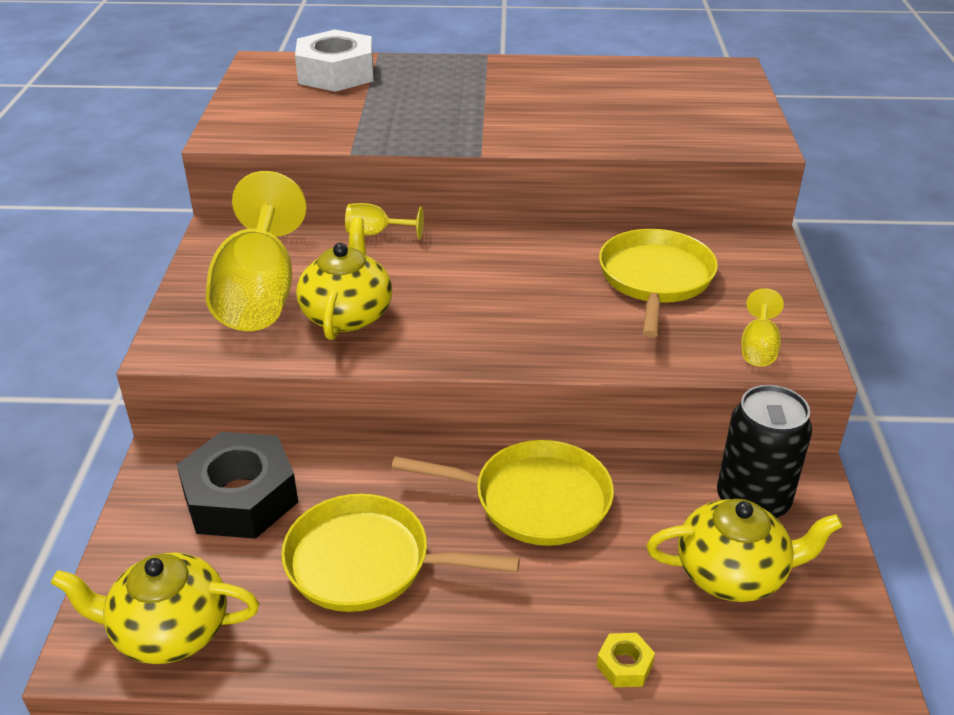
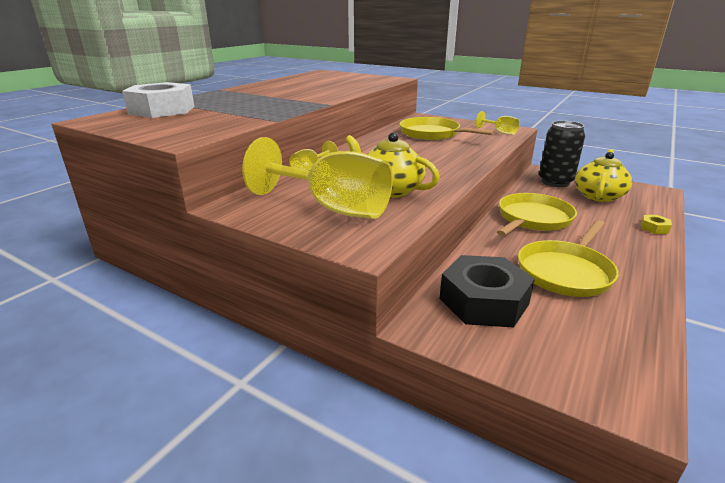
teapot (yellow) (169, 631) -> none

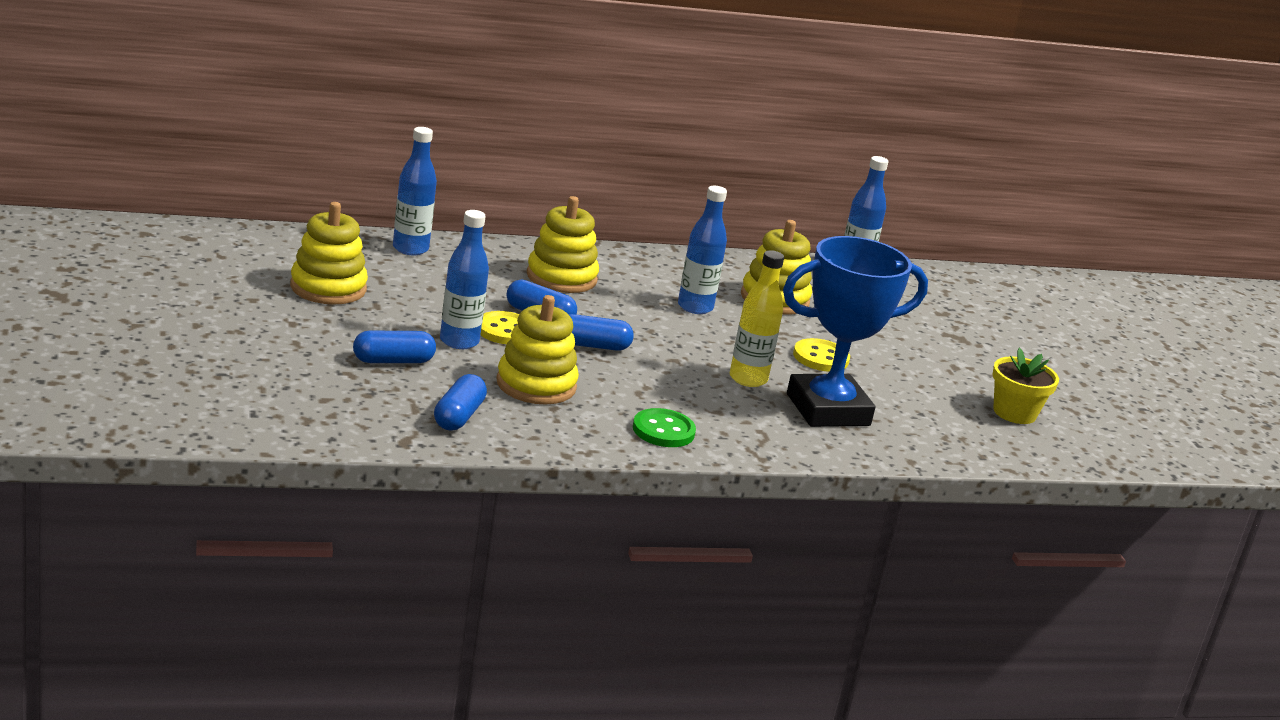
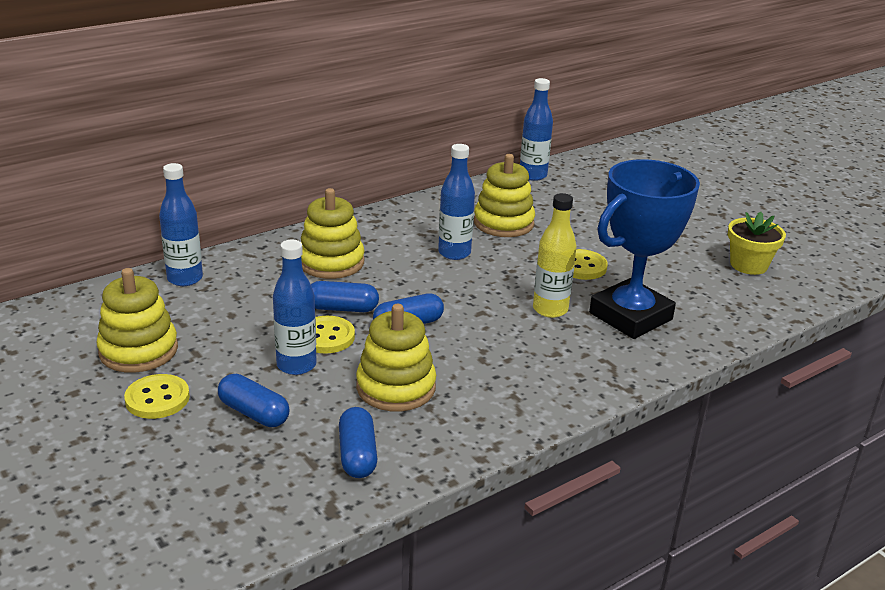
capsule (blue) (393, 361) -> capsule (blue) (254, 413), 75 degrees clockwise
button (green) (663, 431) -> none
none -> button (yellow) (157, 399)

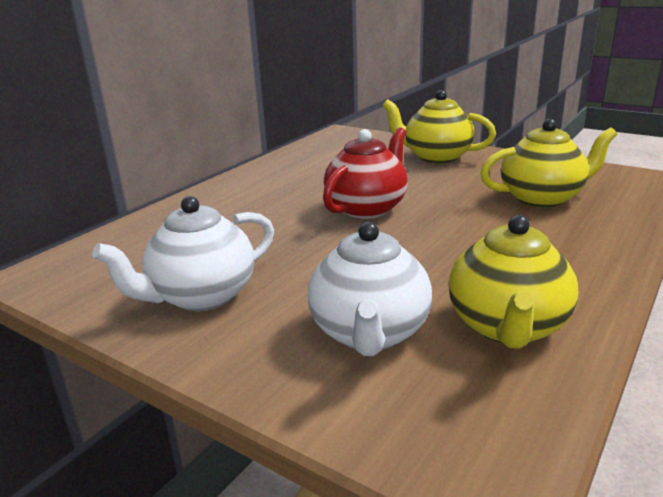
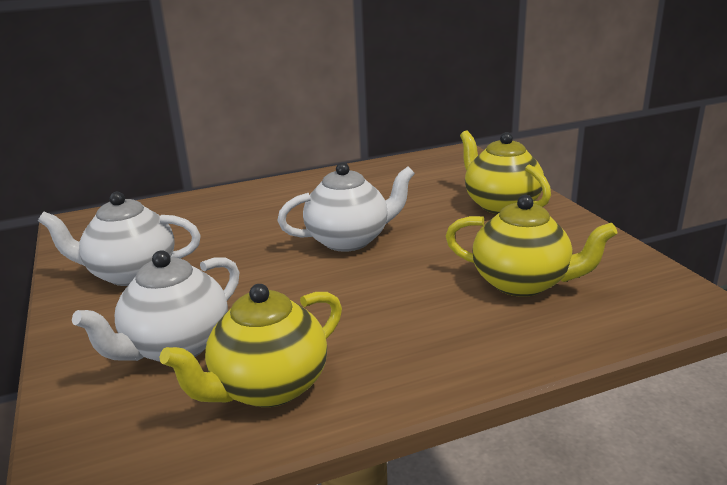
teapot (red) (367, 208) -> teapot (white) (349, 240)

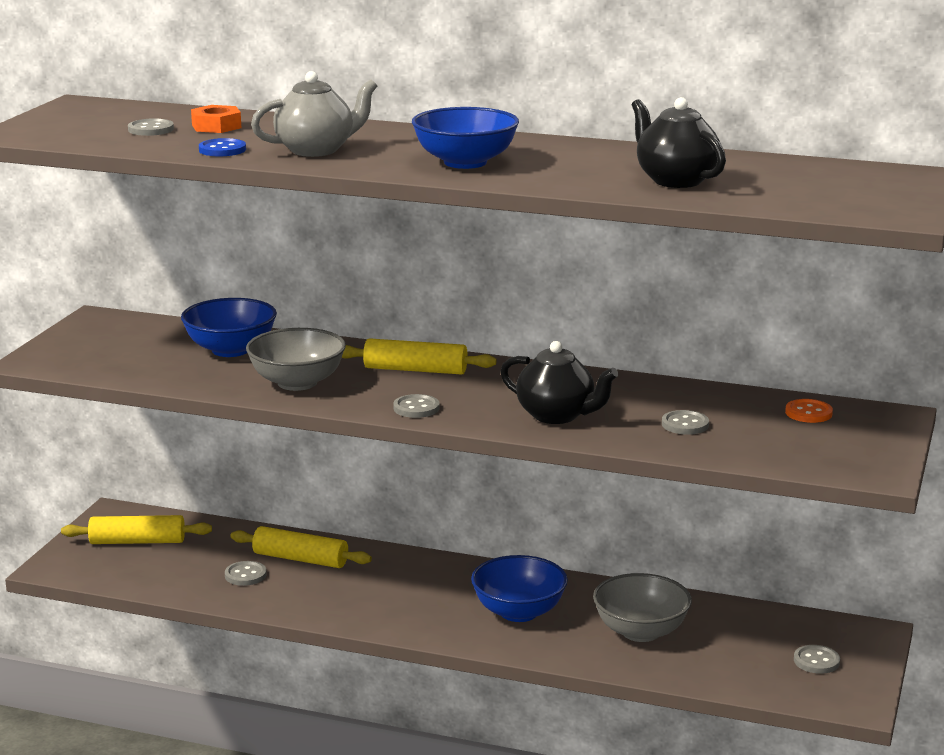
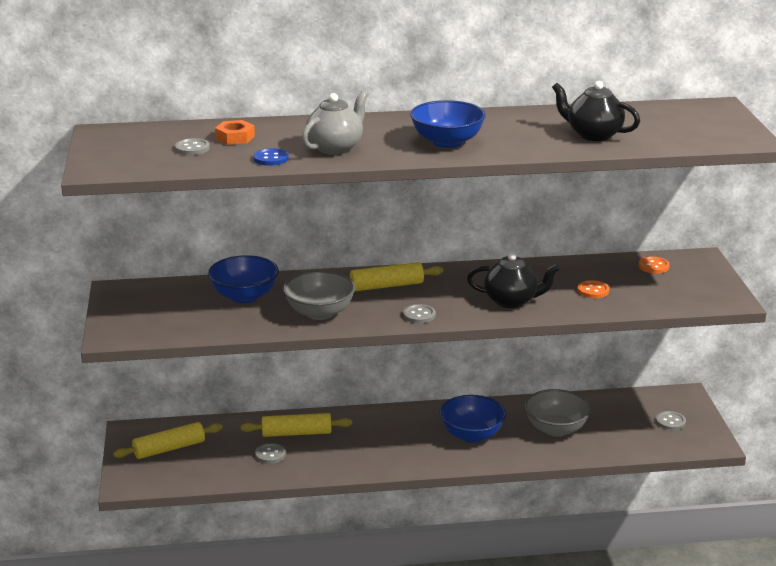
button (grey) (685, 424) -> button (orange) (593, 290)

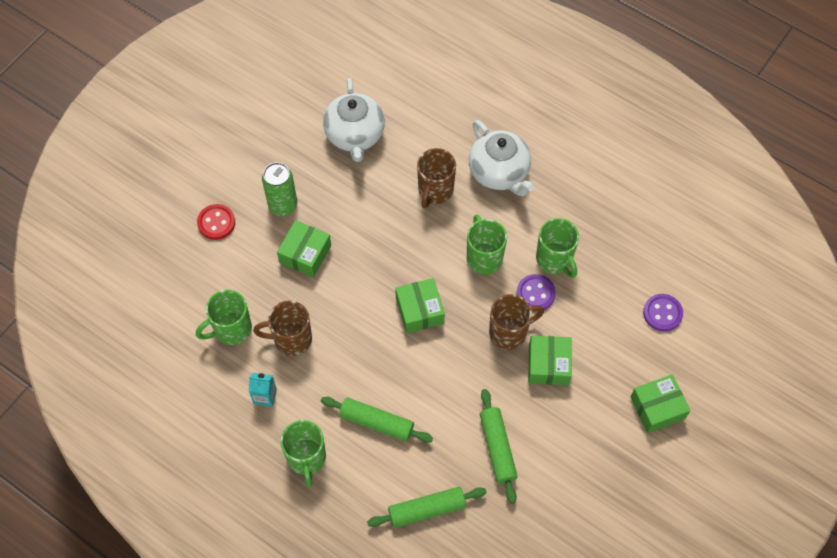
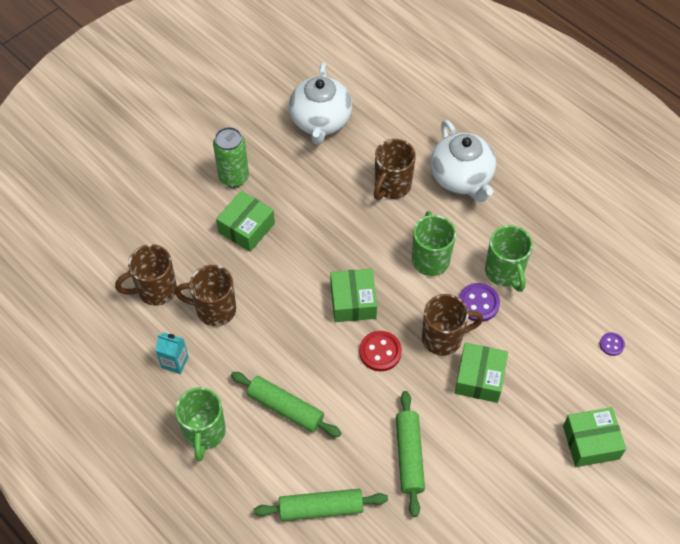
mug (green) (231, 329) -> mug (brown) (155, 290)
button (red) (216, 223) -> button (red) (380, 352), shifted
button (purple) (662, 313) -> button (purple) (611, 344), x0.58

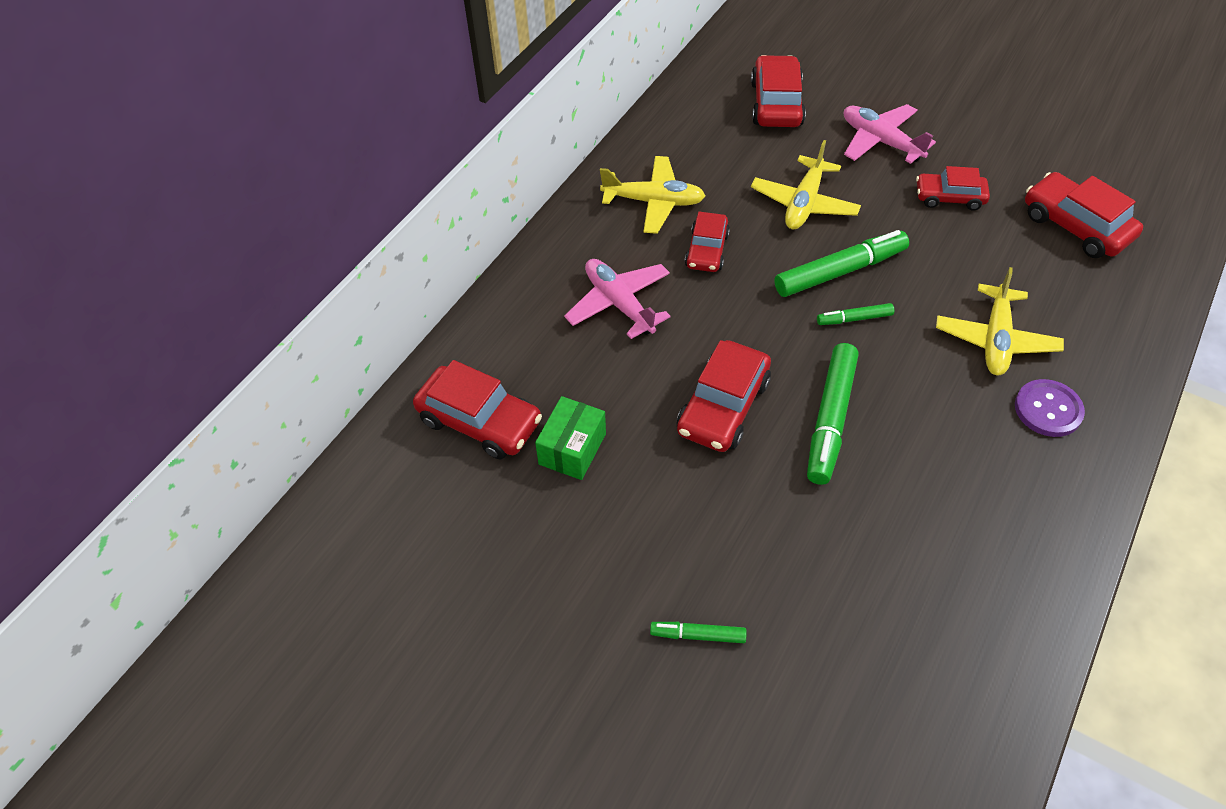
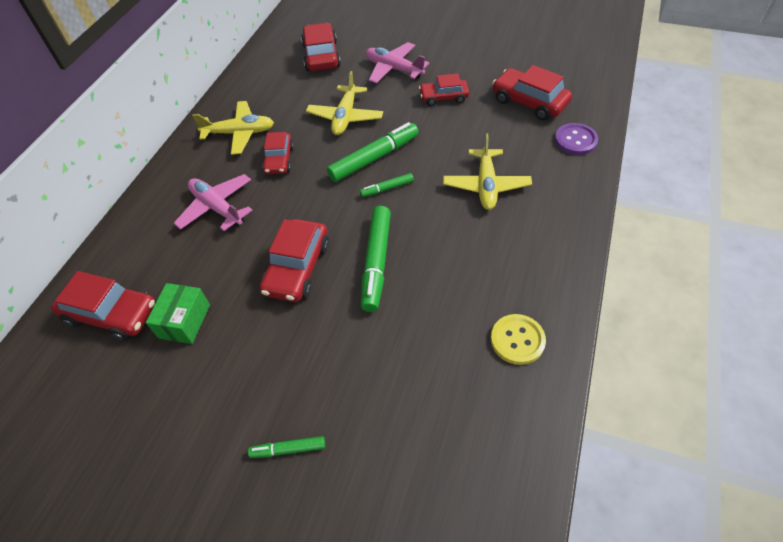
button (purple) (1048, 409) -> button (purple) (575, 140), shifted
none -> button (yellow) (517, 340)

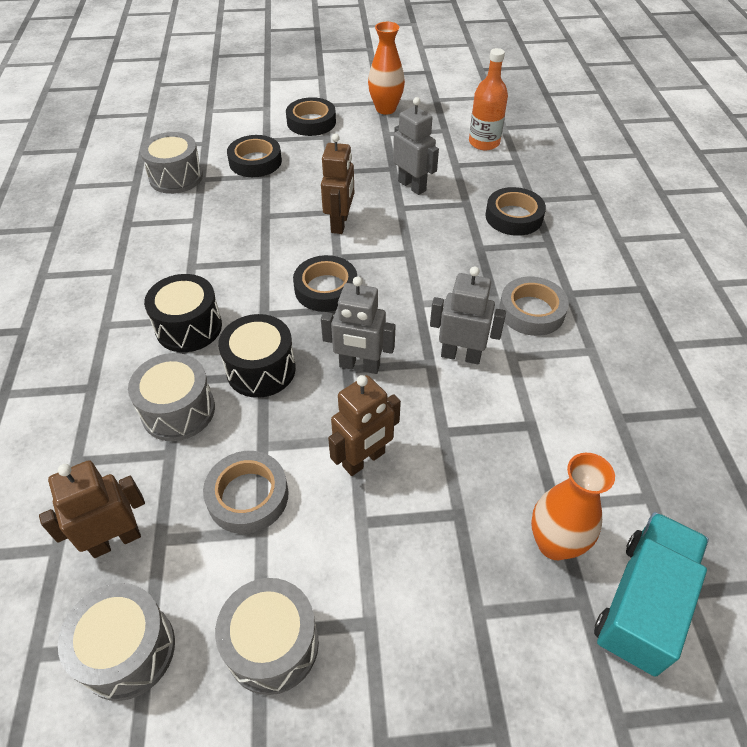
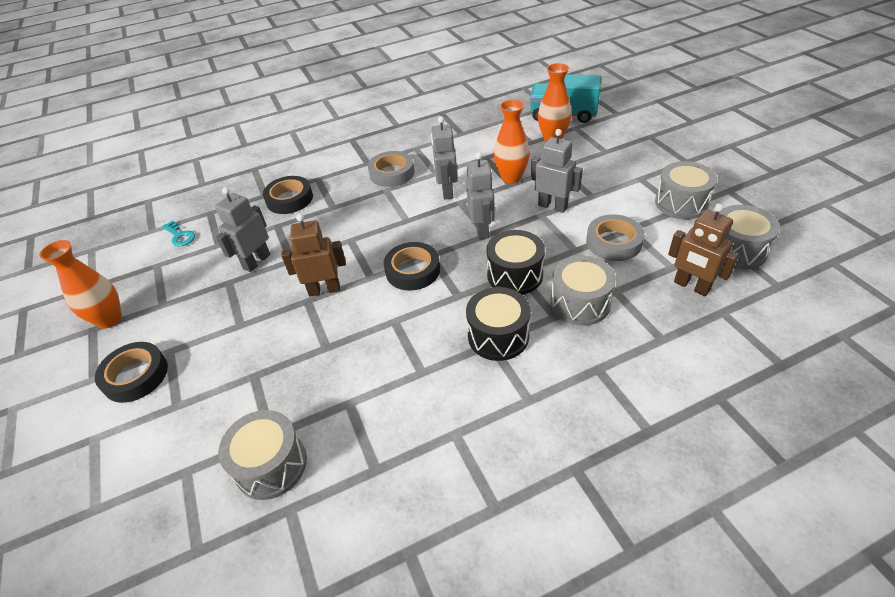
tape (black) (255, 161) -> none
robot (brown) (364, 460) -> robot (grey) (552, 206)
bottle (orange) (484, 142) -> key (turquoise) (180, 236)
none -> vase (orange) (511, 178)

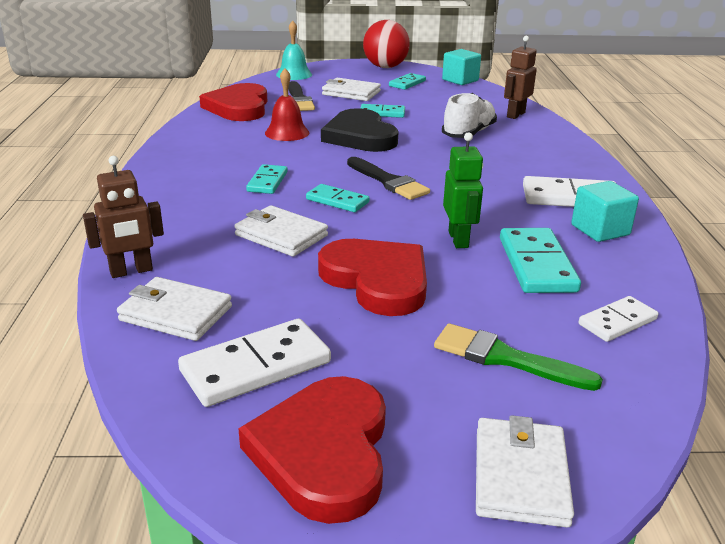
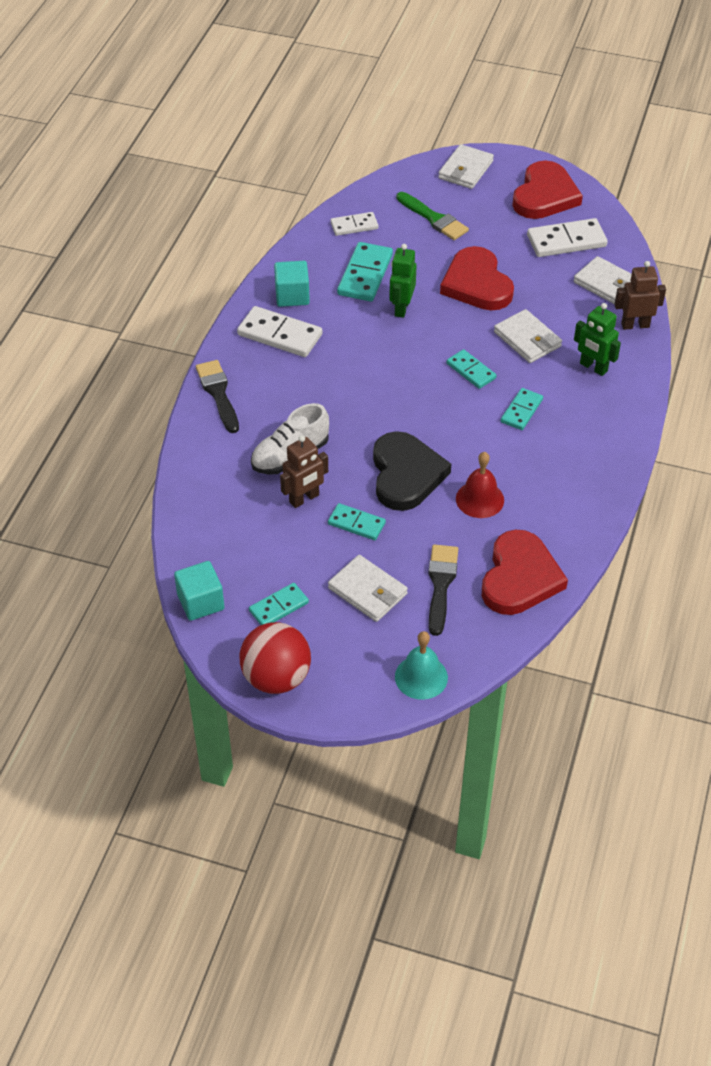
brush (black) (388, 181) -> brush (black) (218, 393), shifted
robot (brown) (515, 115) -> robot (brown) (304, 499), shifted
none -> robot (green) (593, 367)

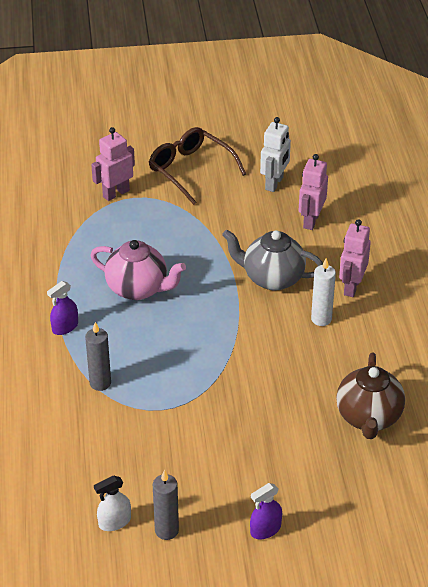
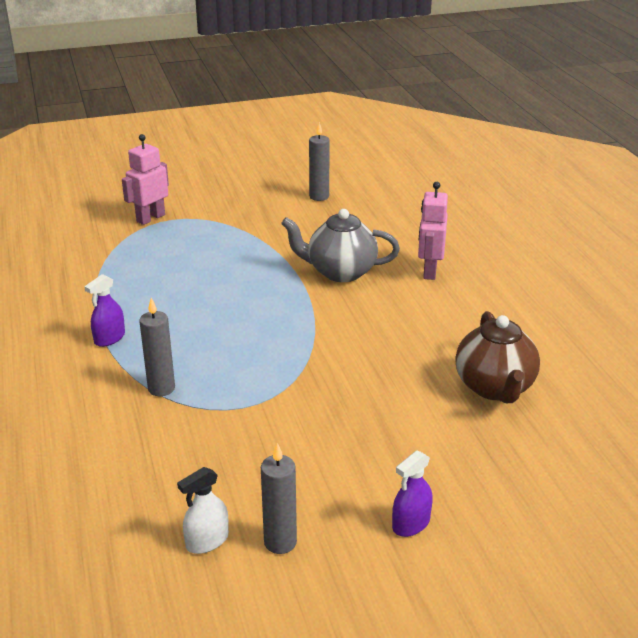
teapot (pink) (138, 288) -> none
glasses (brown) (190, 170) -> none
robot (white) (274, 183) -> candle (grey) (319, 197)
robot (pink) (311, 221) -> none
candle (white) (321, 319) -> none

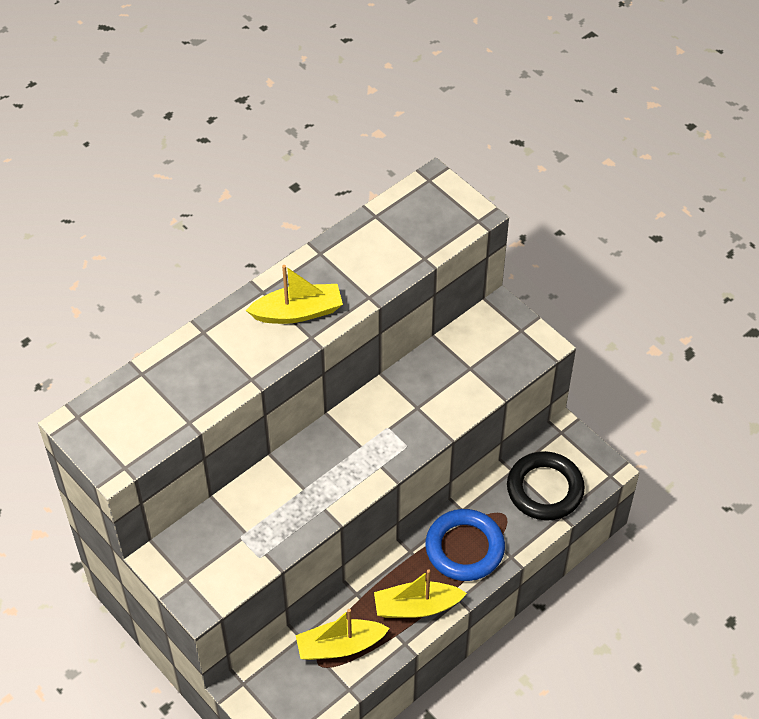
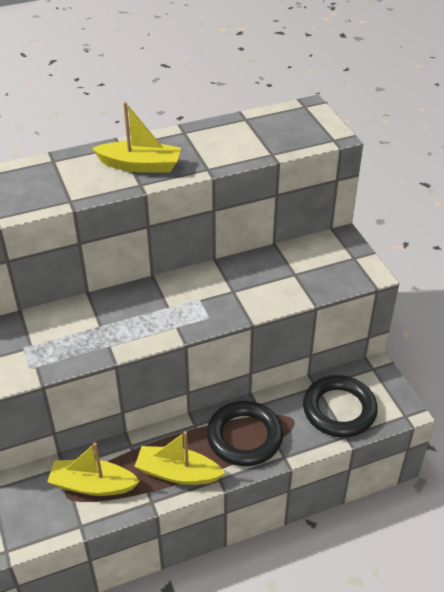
ring (blue) (464, 548) -> ring (black) (244, 437)

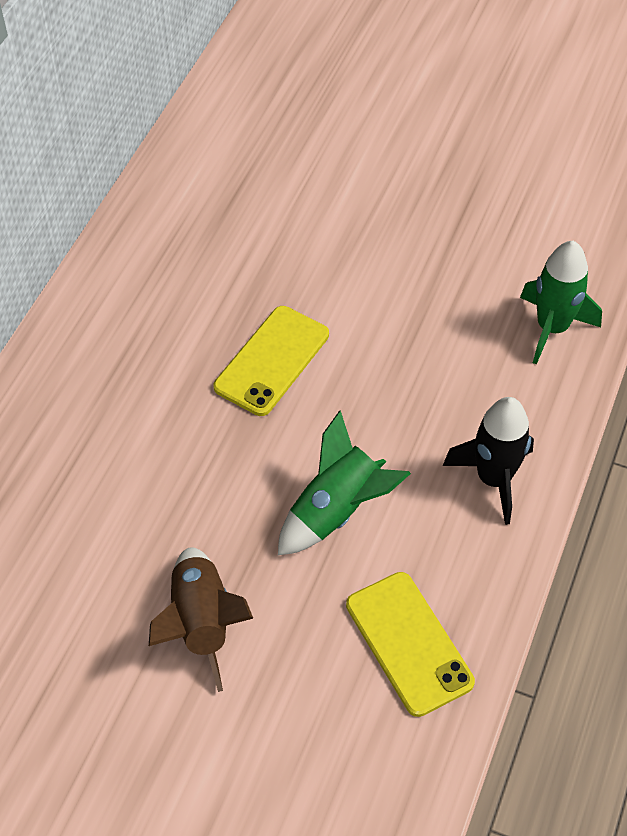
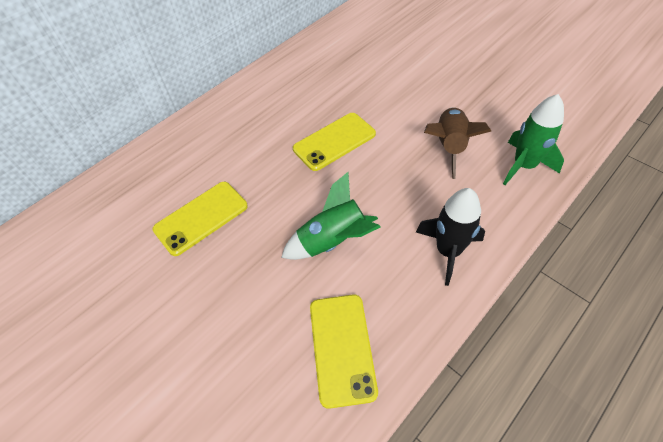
rocket (brown) (201, 623) -> rocket (brown) (449, 146), shifted
none -> phone (yellow) (201, 218)

